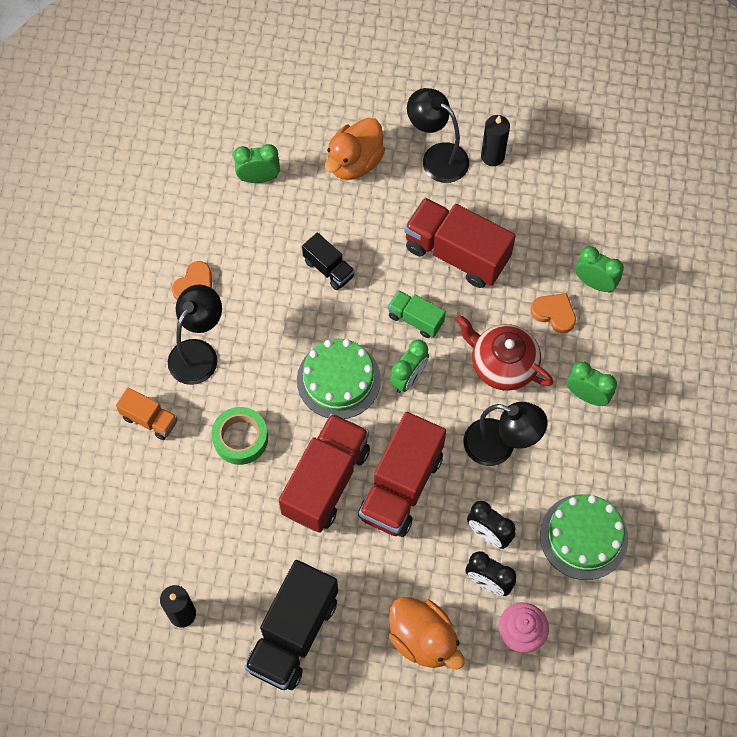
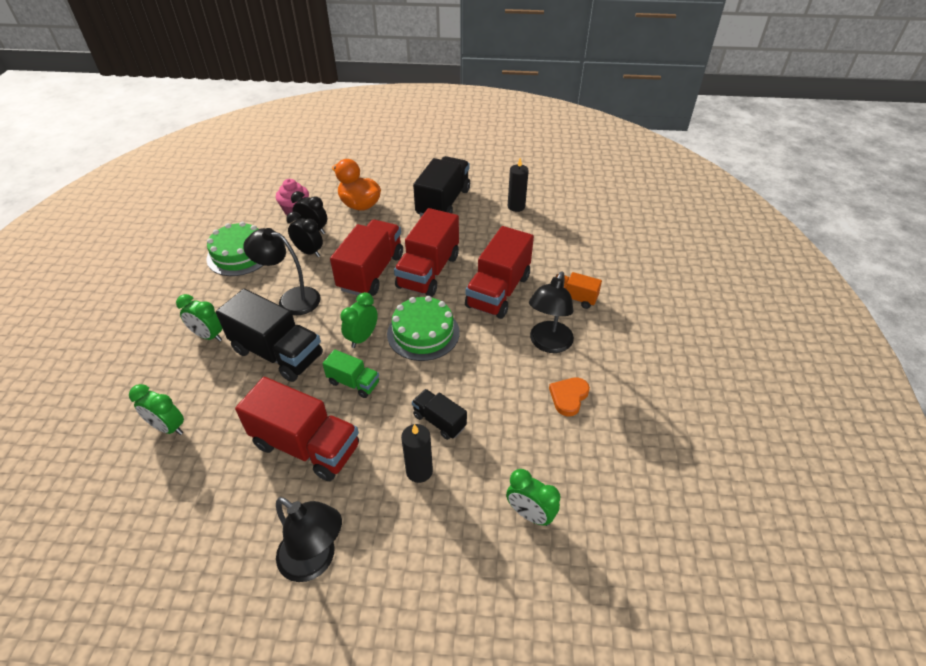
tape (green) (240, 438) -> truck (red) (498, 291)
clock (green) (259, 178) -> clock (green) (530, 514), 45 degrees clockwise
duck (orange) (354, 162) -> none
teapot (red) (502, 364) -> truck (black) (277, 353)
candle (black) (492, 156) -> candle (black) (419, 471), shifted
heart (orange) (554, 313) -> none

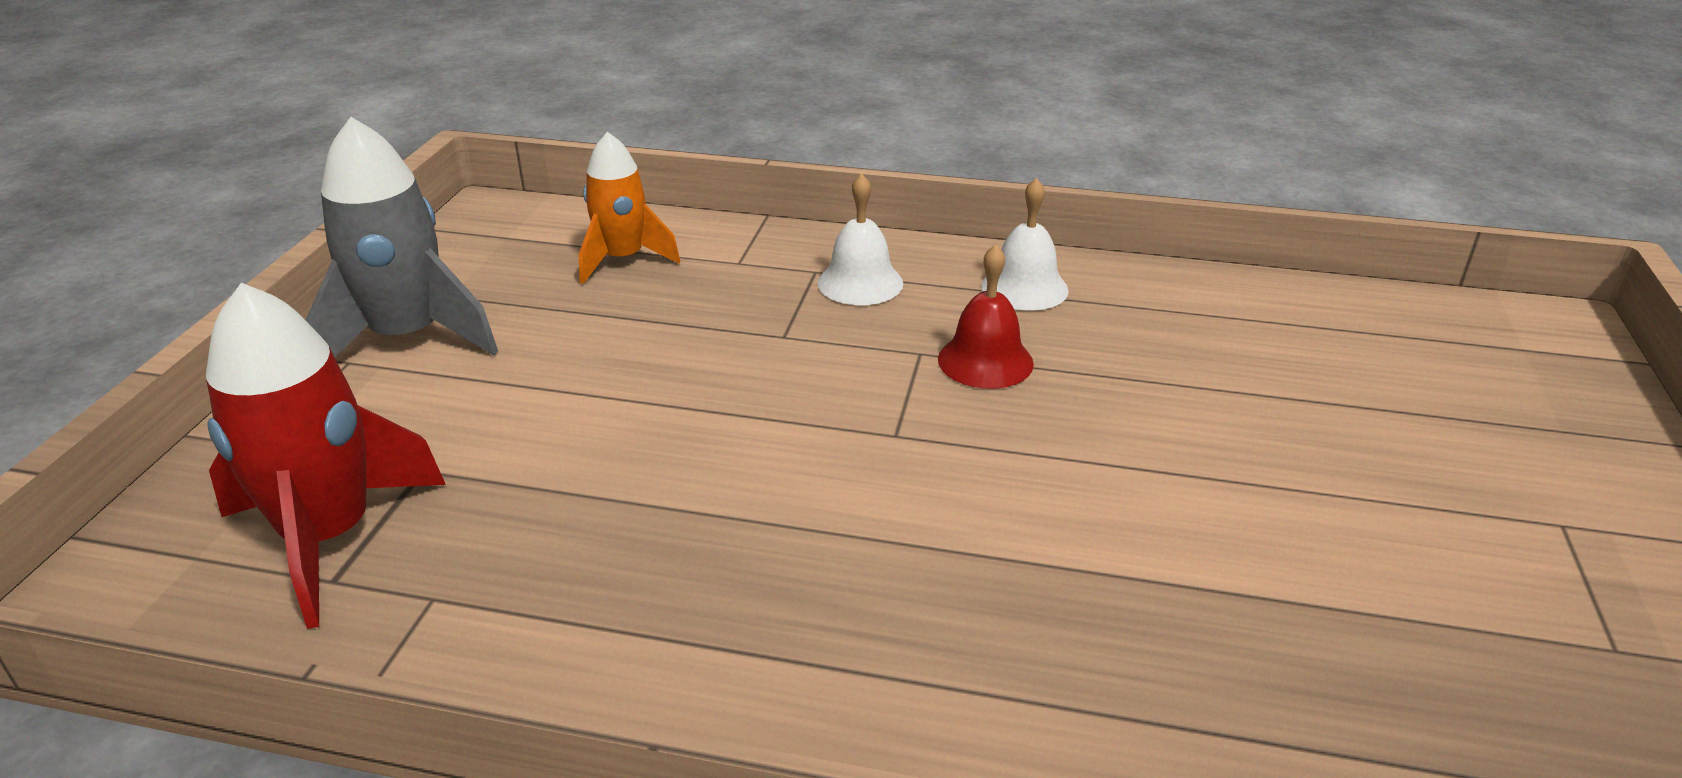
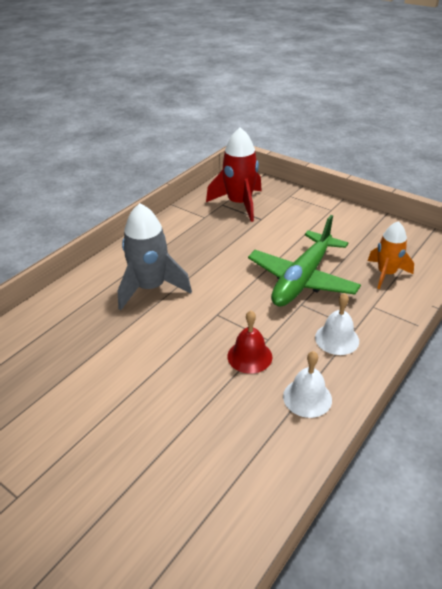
rocket (grey) (408, 338) -> rocket (grey) (150, 288), shifted
none -> plane (green) (302, 279)

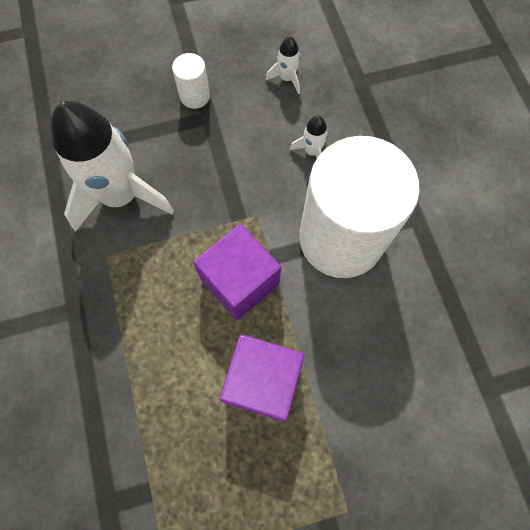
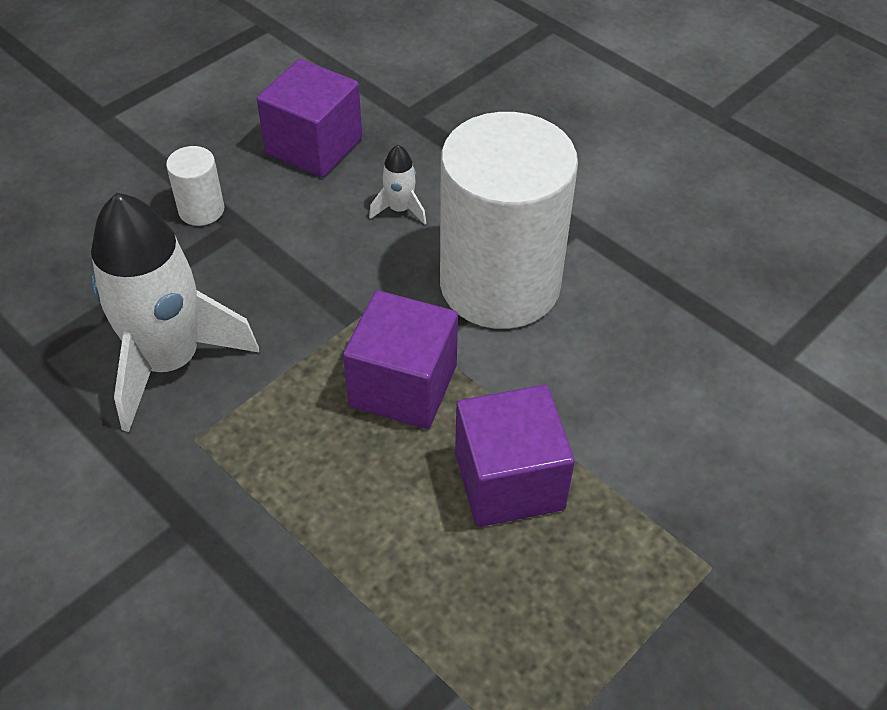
rocket (white) (287, 78) -> cube (purple) (314, 146)

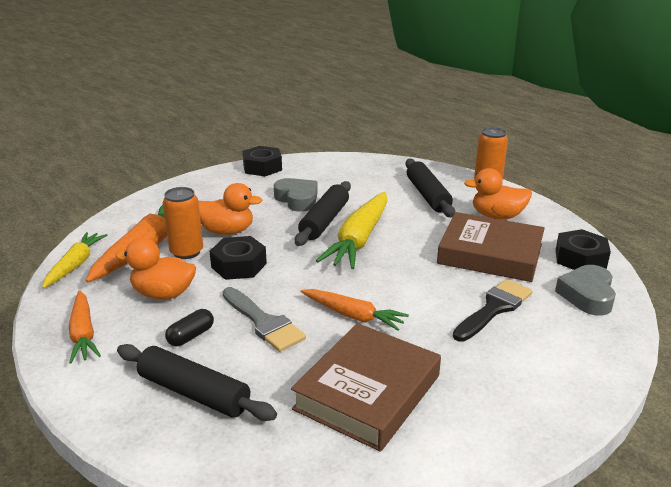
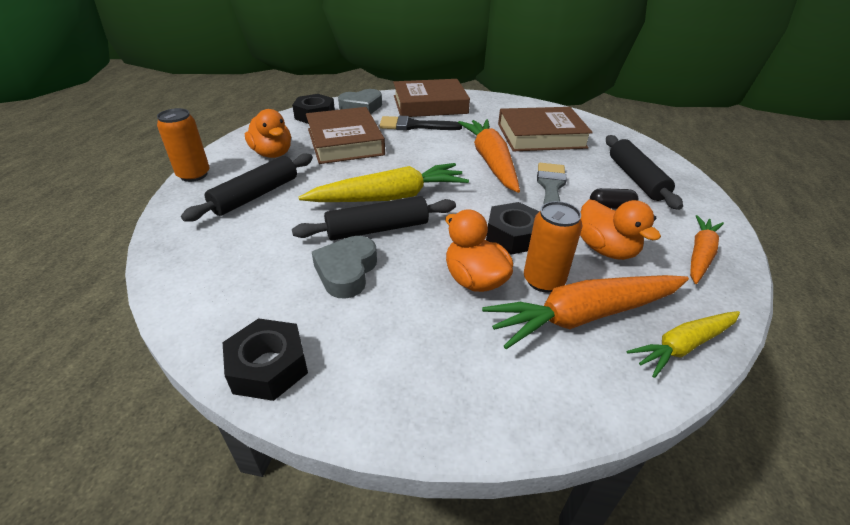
carrot (orange) (353, 315) -> carrot (orange) (490, 161), x1.63
none -> book (brown) (430, 104)

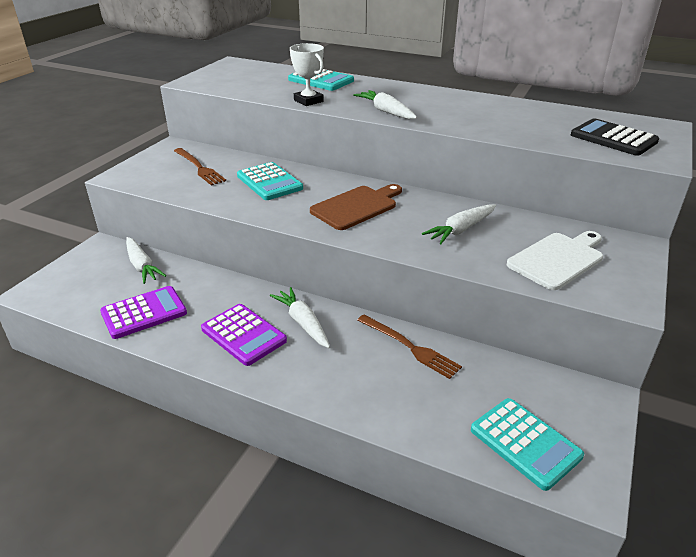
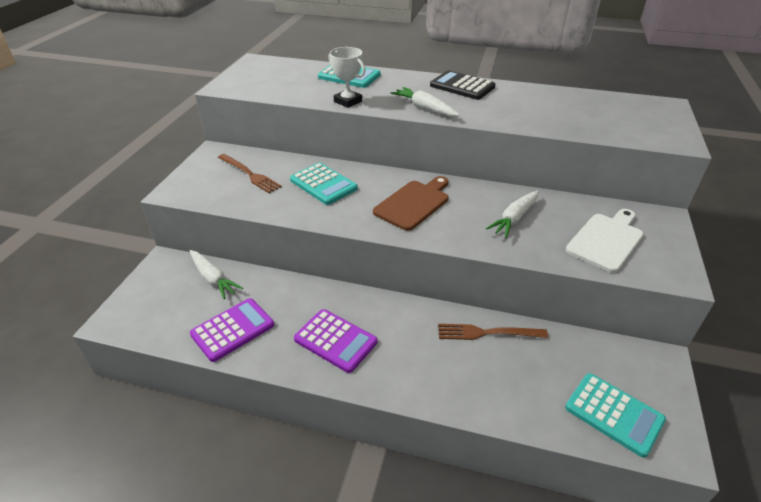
carrot (white) (303, 323) -> none
fork (brown) (409, 347) -> fork (brown) (487, 333), 150 degrees clockwise
calculator (black) (613, 138) -> calculator (black) (462, 86), shifted

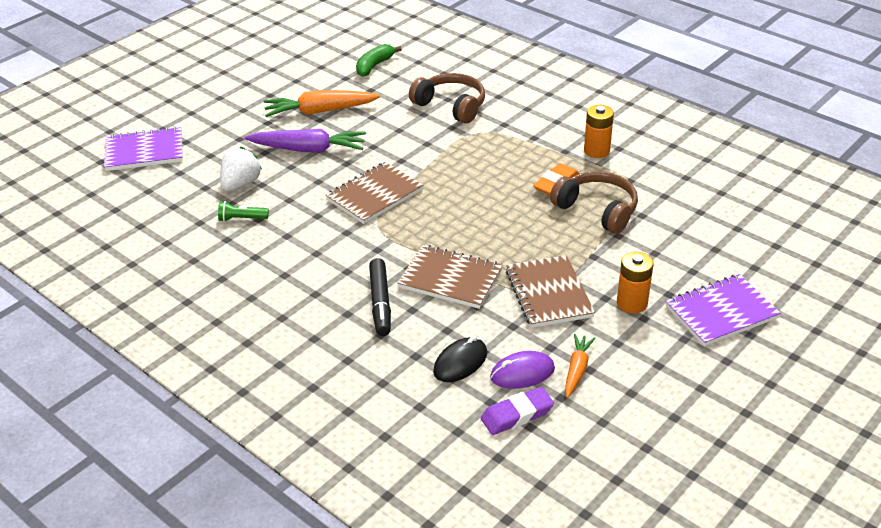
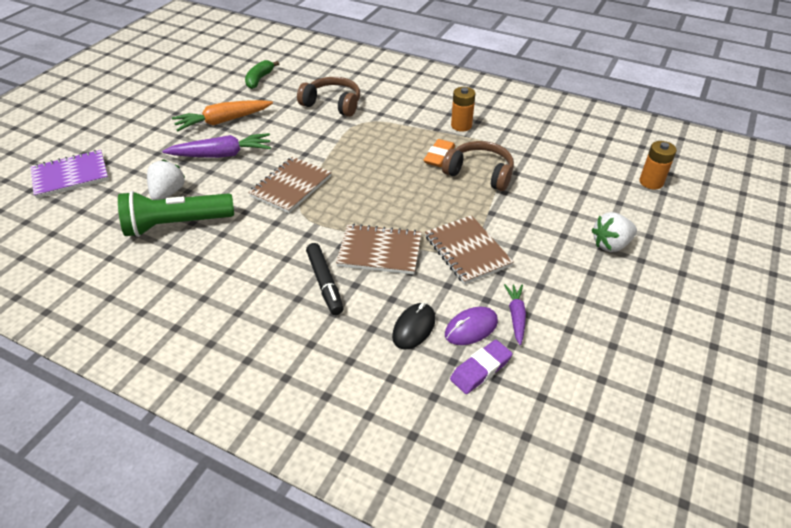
flashlight (green) (242, 219) -> flashlight (green) (176, 224), x2.38
carrot (orange) (577, 370) -> carrot (purple) (516, 316)
battery (orange) (632, 303) -> battery (orange) (651, 182), shifted
notebook (purple) (721, 312) -> strawberry (white) (611, 244)

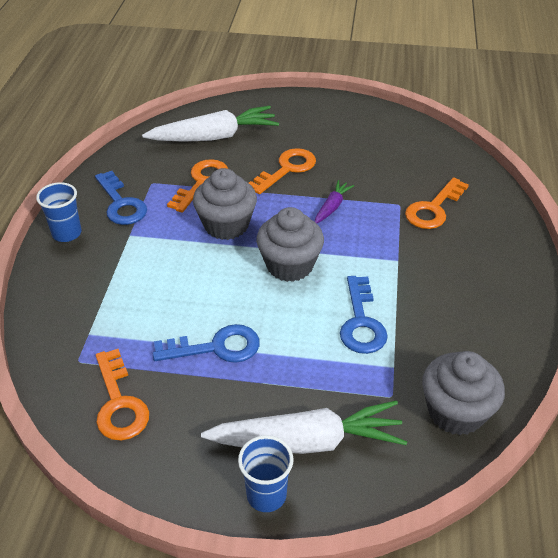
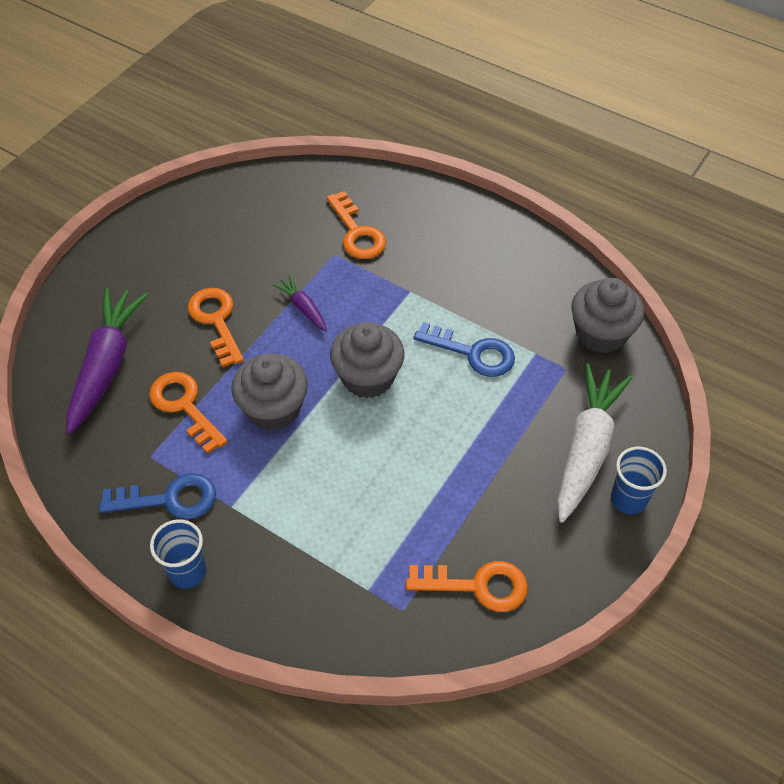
carrot (white) (214, 137) -> carrot (purple) (106, 365)
key (blue) (216, 347) -> none

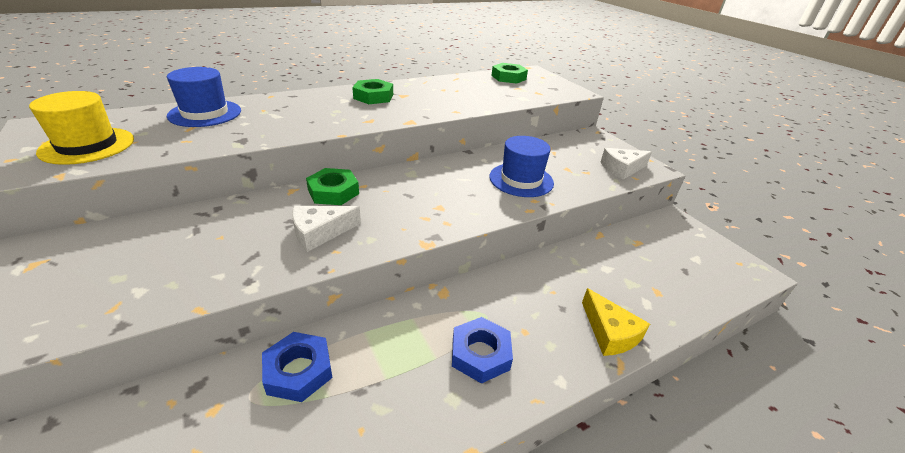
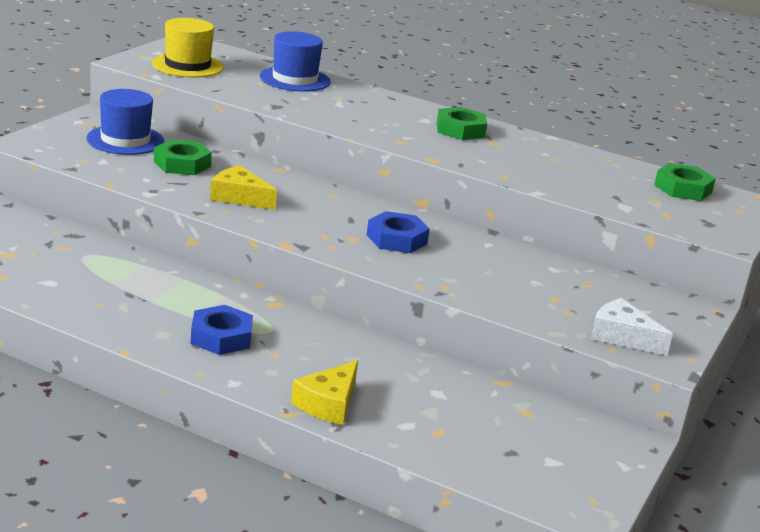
nut (blue) (298, 371) -> nut (blue) (396, 239), shifted
cheese (white) (320, 232) -> cheese (yellow) (239, 197)
nut (green) (333, 192) -> nut (green) (182, 164), shifted
hat (blue) (521, 180) -> hat (blue) (125, 140), shifted

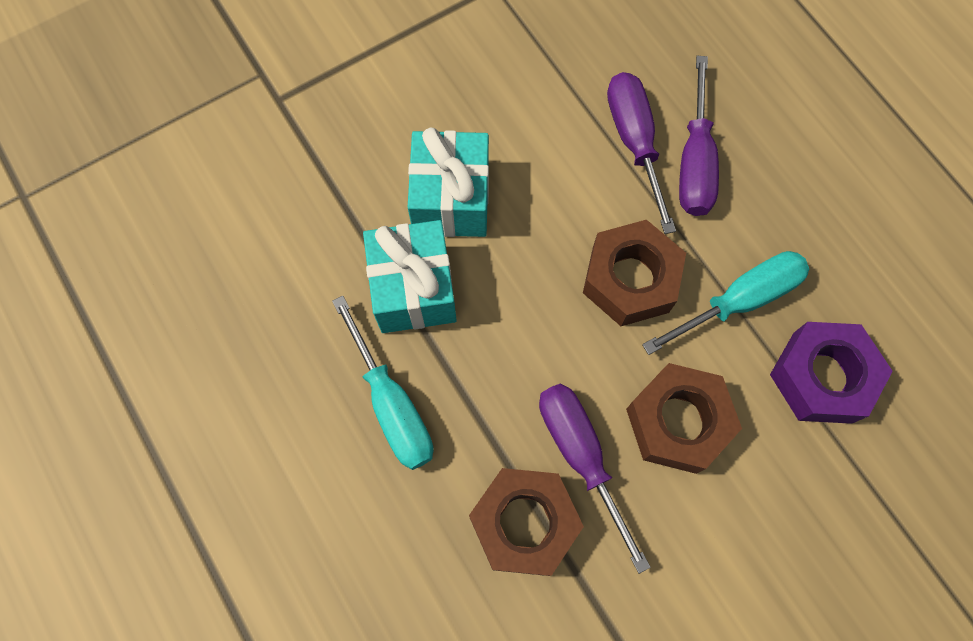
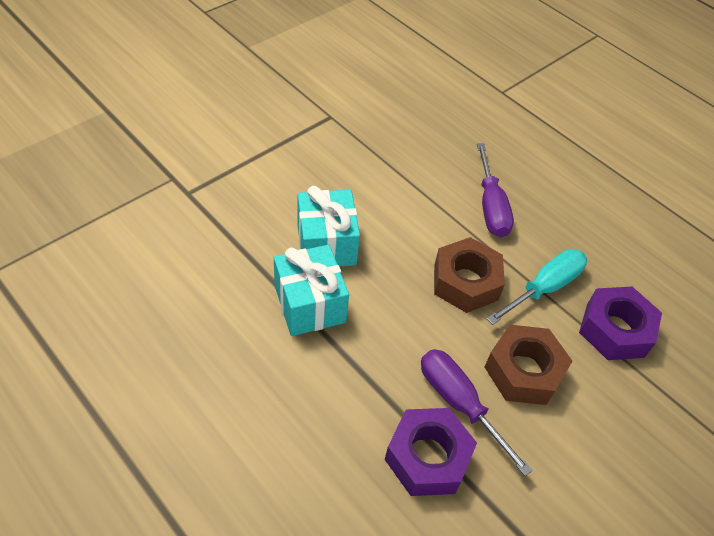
screwdriver (turquoise) (391, 404) -> none
nut (brown) (524, 523) -> nut (purple) (427, 457)
screwdriver (purple) (635, 143) -> none

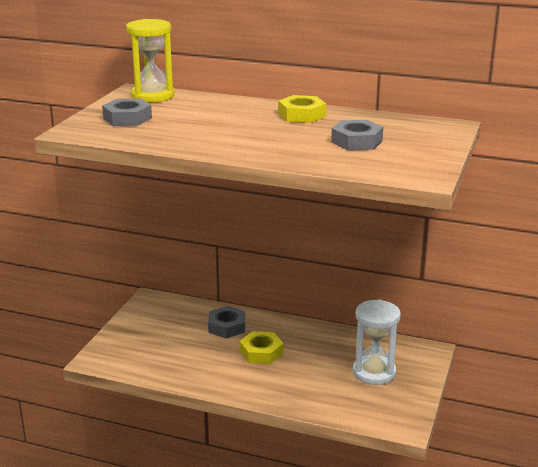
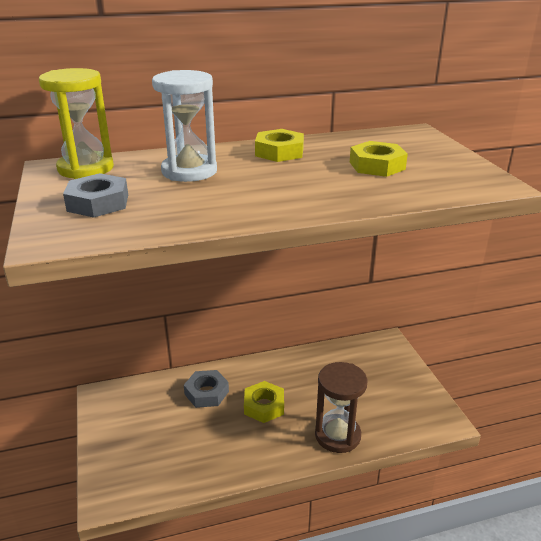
nut (grey) (356, 141) -> nut (yellow) (377, 165)
hourglass (white) (374, 372) -> hourglass (white) (189, 171), shifted
none -> hourglass (brown) (337, 435)

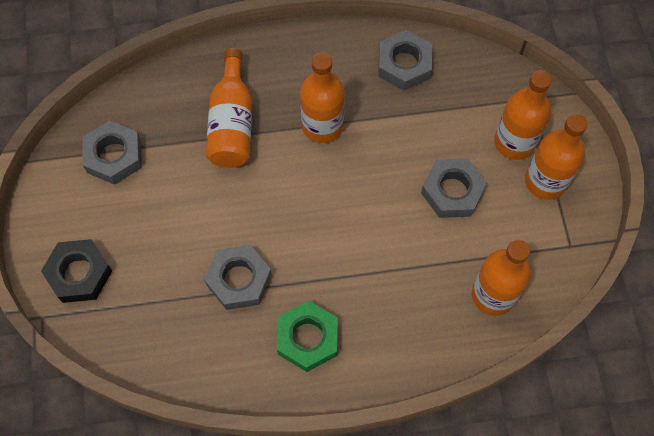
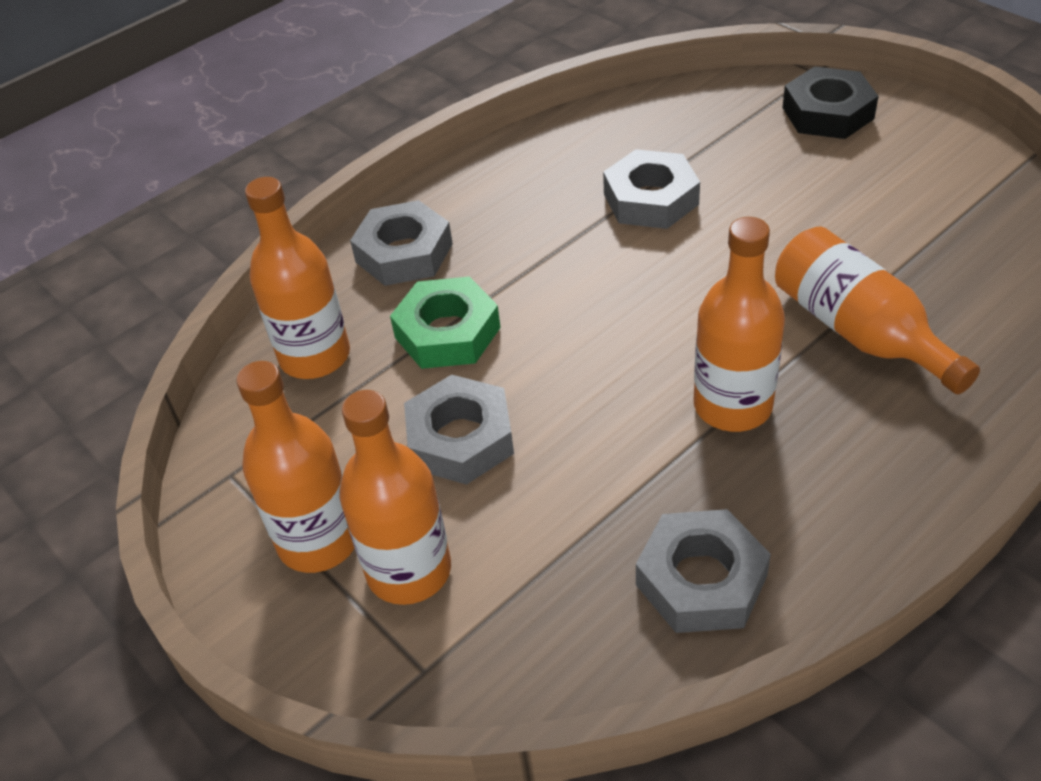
nut (grey) (114, 156) -> nut (grey) (404, 253), shifted
nut (green) (307, 338) -> nut (green) (447, 332), shifted

